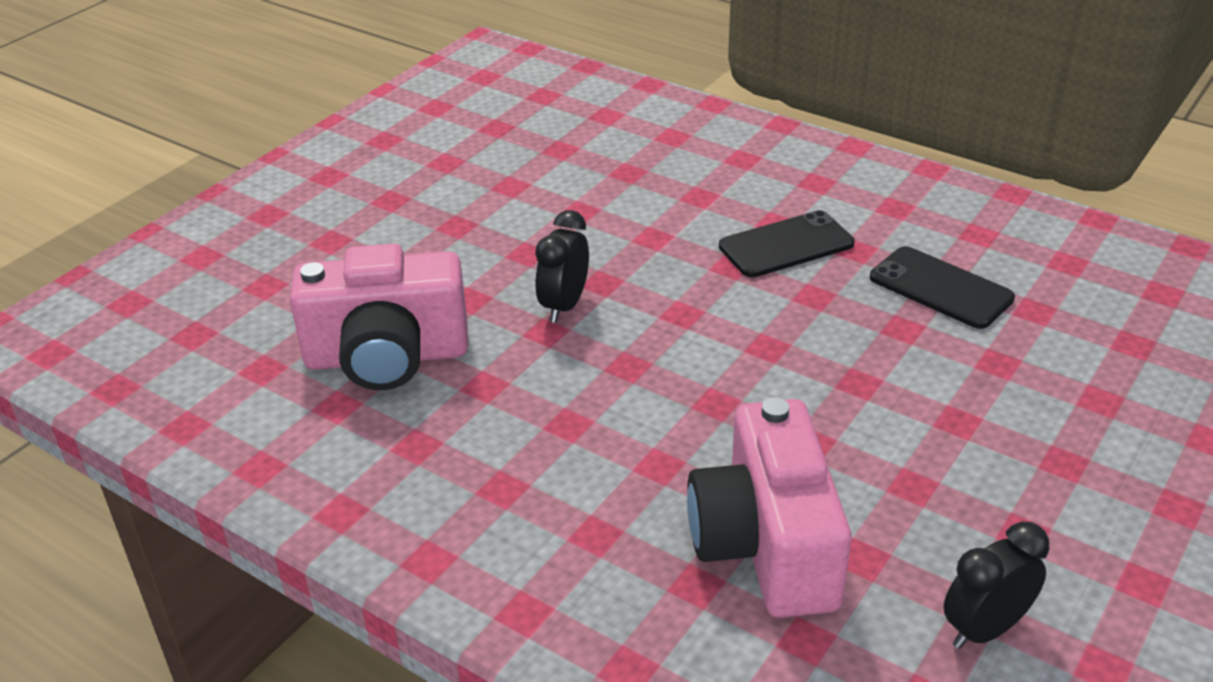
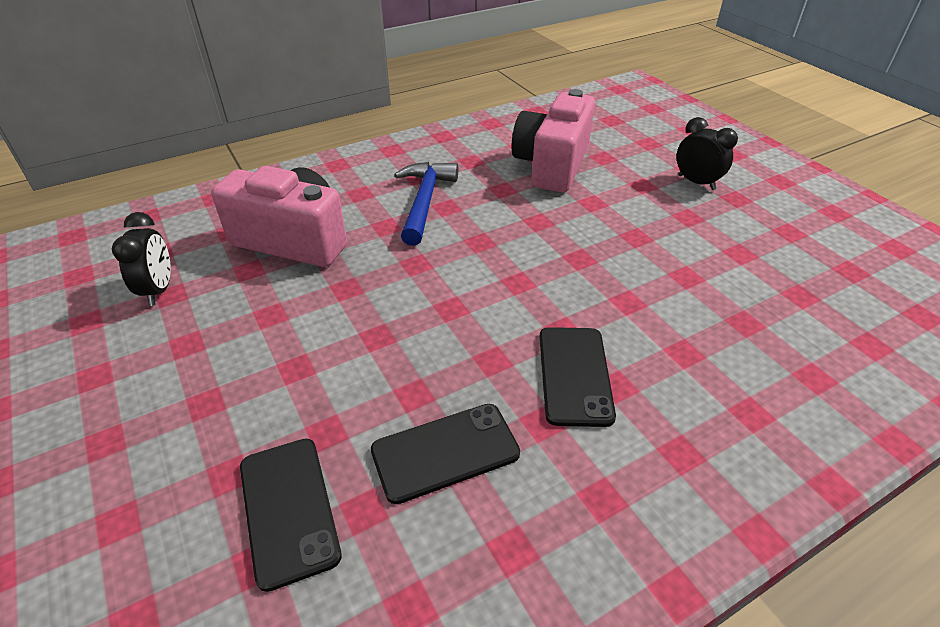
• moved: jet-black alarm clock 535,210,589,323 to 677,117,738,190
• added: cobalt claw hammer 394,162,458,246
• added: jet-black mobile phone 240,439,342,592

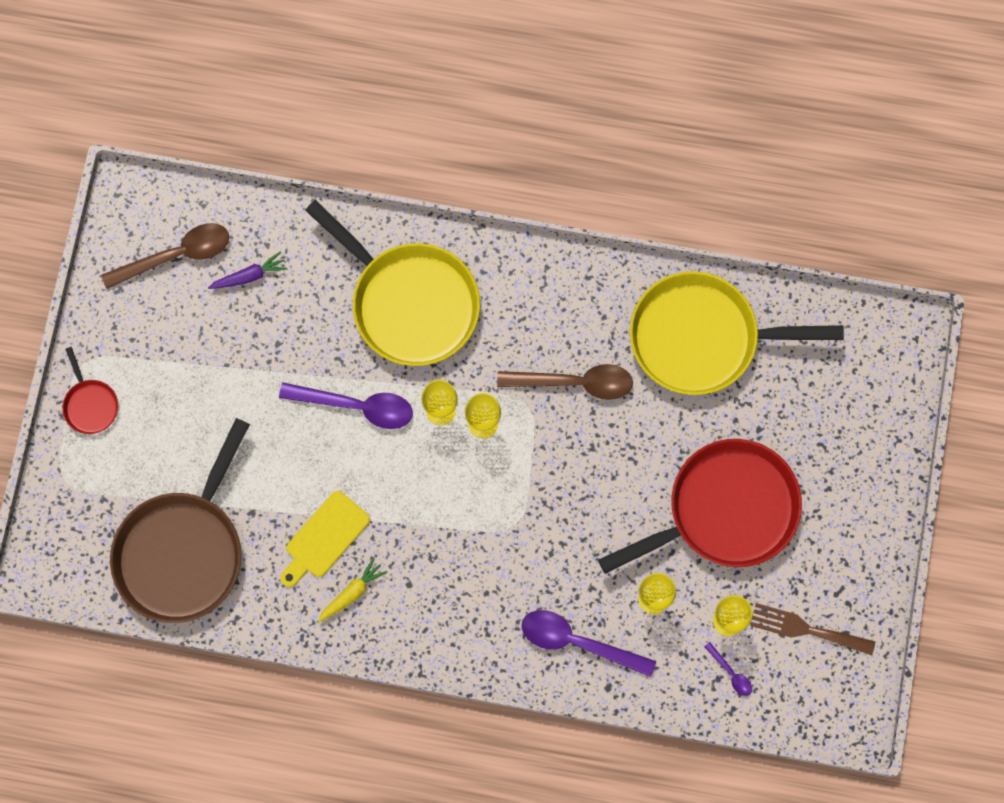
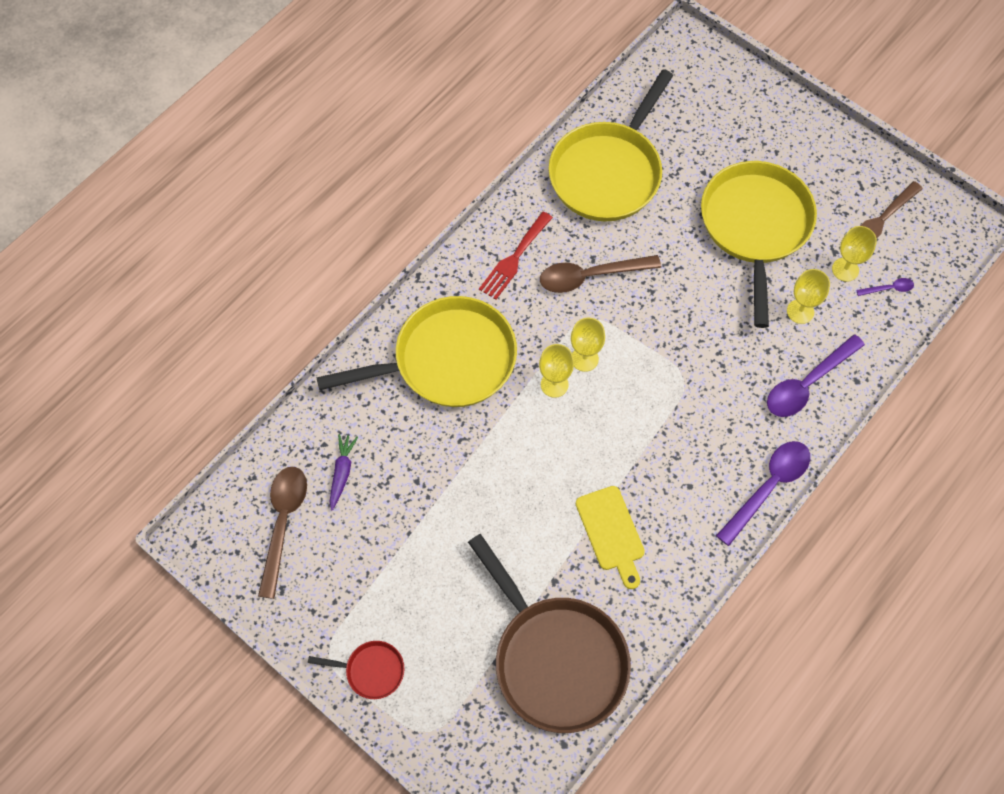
• turned: brown spoon 497,364,633,400 = 540,255,661,293 135 degrees counterclockwise
• moved: violet spoon 279,383,413,429 to 716,441,810,546
• recoloured: scarlet pan 598,439,802,574 to bright yellow pan 701,161,817,328
• removed: bright yellow carrot 318,557,388,622
• added: scarlet table fork 479,212,553,300

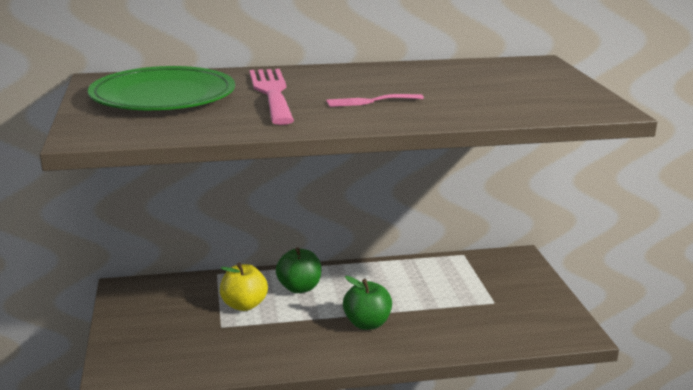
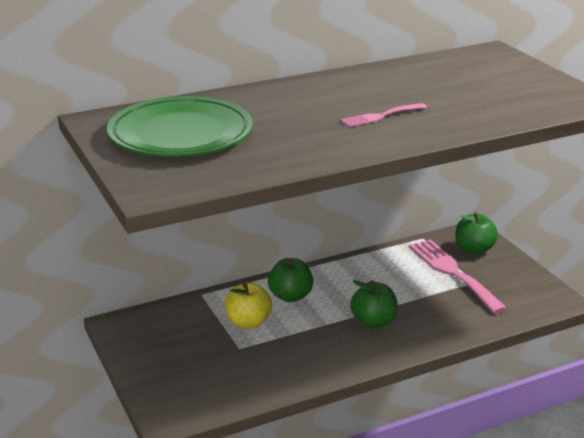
• moved: rose-pink table fork 250,69,294,125 to 409,239,507,314
• added: emerald apple fruit 455,212,498,255

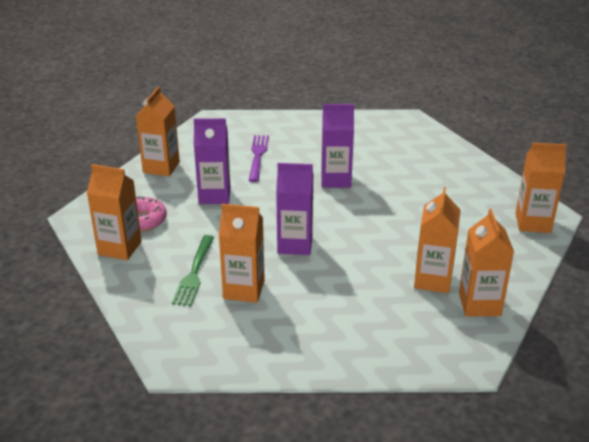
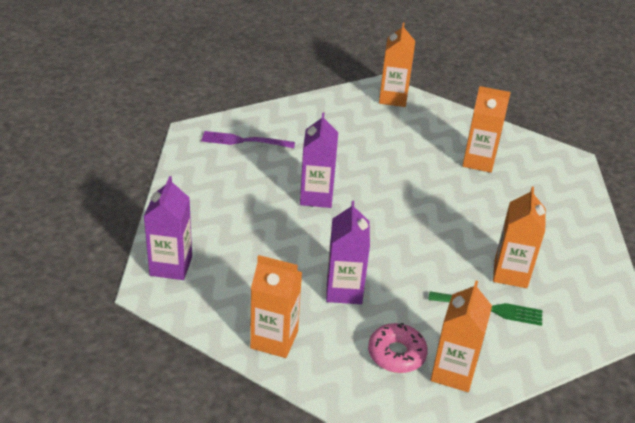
• moved: violet table fork 249,135,269,182 to 201,131,295,148
• moved: violet juice carton 276,163,313,255 to 144,176,192,280
• removed: orange juice carton 459,209,514,317

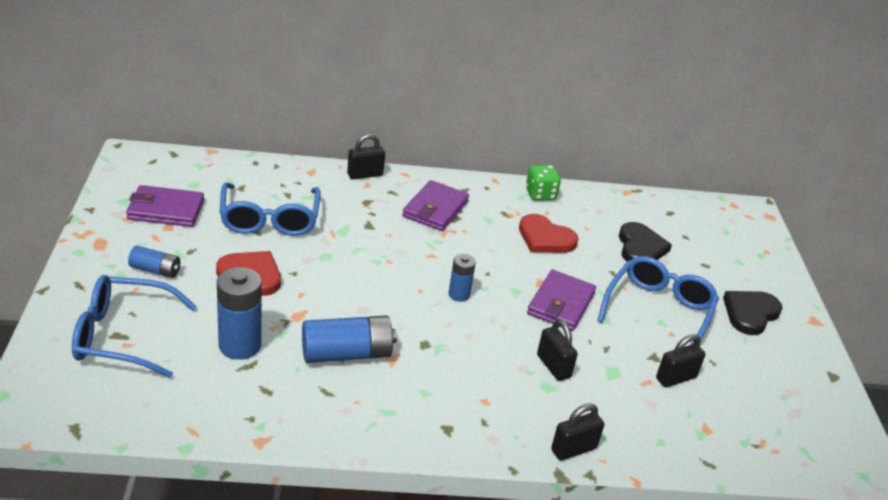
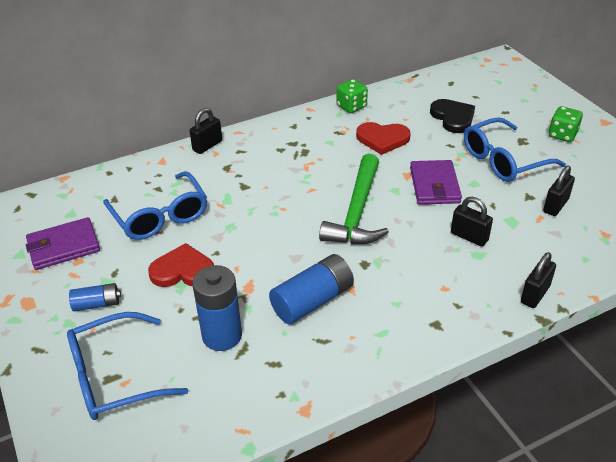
• removed: violet card wallet 402,180,469,231
• replaced: cobalt AA battery 449,254,476,302 to emerald claw hammer 319,154,389,245
• turned: cobalt eyeglasses 597,256,719,345 = 464,117,566,182 120 degrees counterclockwise
• replaced: jet-black heart shape 723,291,782,335 to emerald die 549,106,583,142

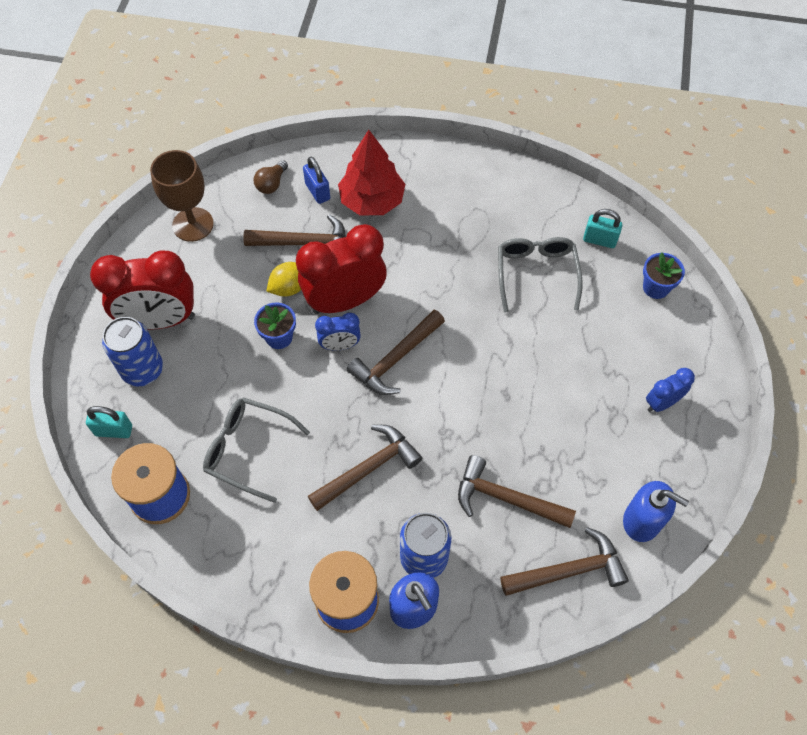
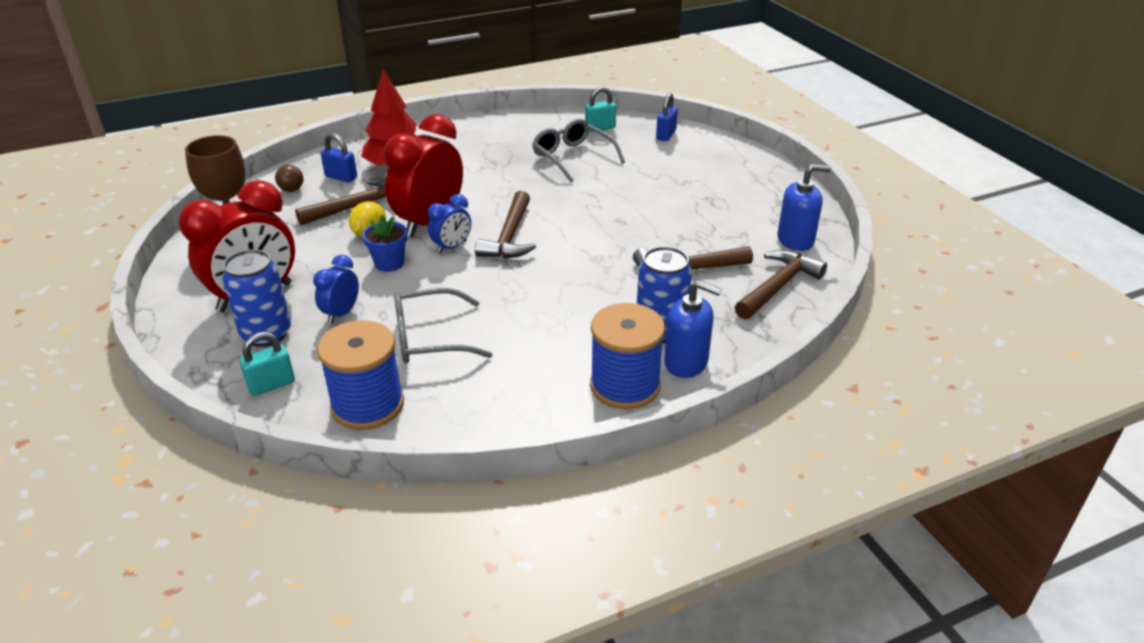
• replaced: cobalt plant pot 643,252,685,299 to cobalt padlock 656,93,678,141
• moved: cobalt alarm clock 646,368,695,412 to 313,255,359,324
• removed: brown claw hammer 308,425,422,511

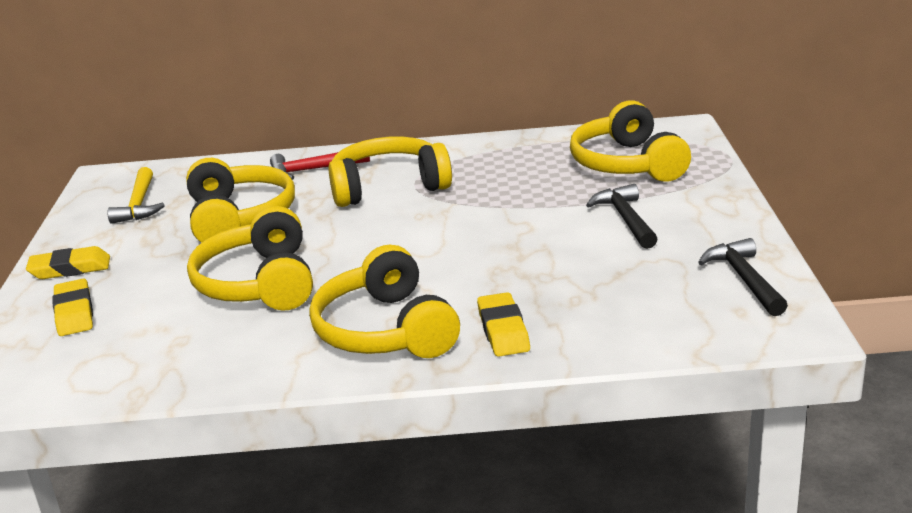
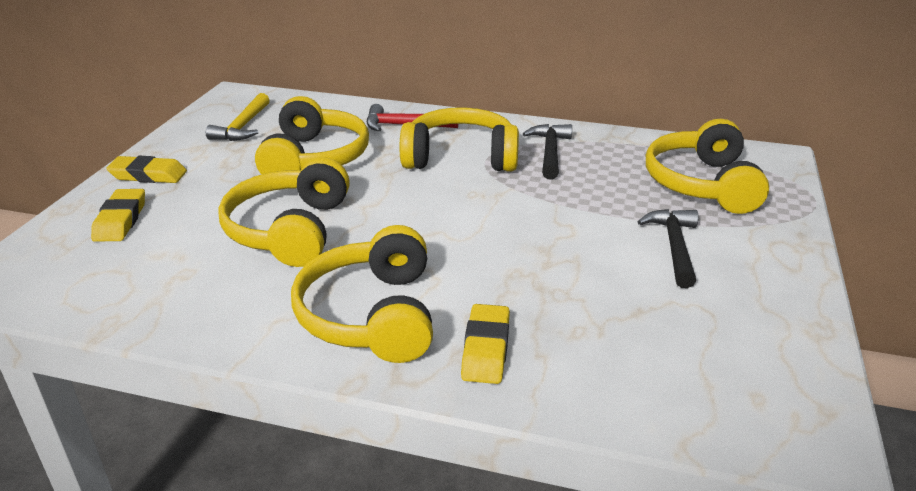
• moved: jet-black claw hammer 698,238,788,316 to 523,124,572,180

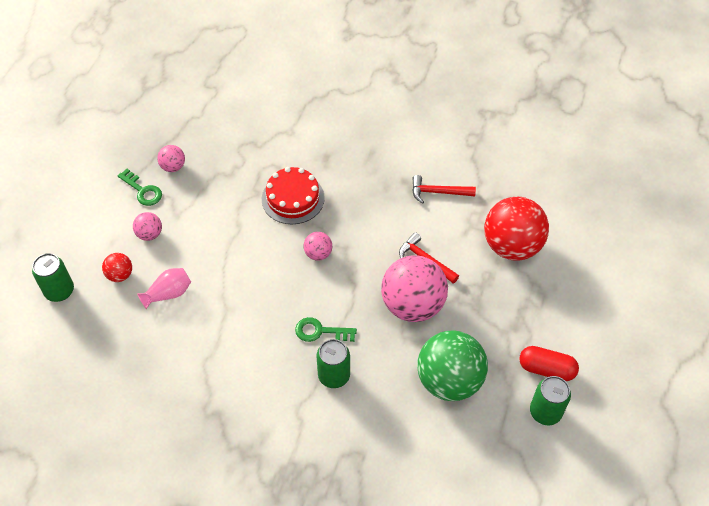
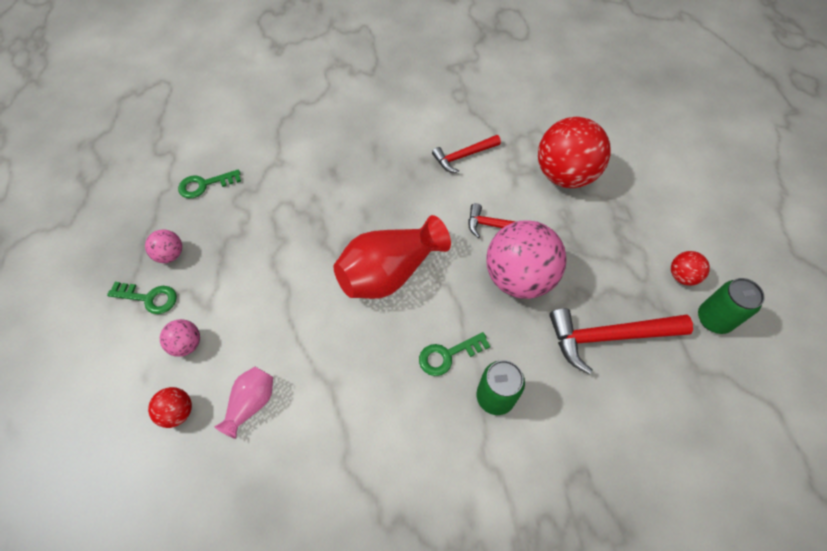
• removed: scarlet layer cake 262,167,325,224
• replaced: rose-pink sphere 303,232,332,261 to scarlet tall vase 334,215,451,299
• removed: emerald soda can 32,253,74,302
• replaced: emerald sphere 417,331,488,401 to scarlet claw hammer 549,308,693,375
• replaced: scarlet capsule 519,346,579,381 to scarlet sphere 671,251,710,286
• added: emerald door key 178,169,241,198

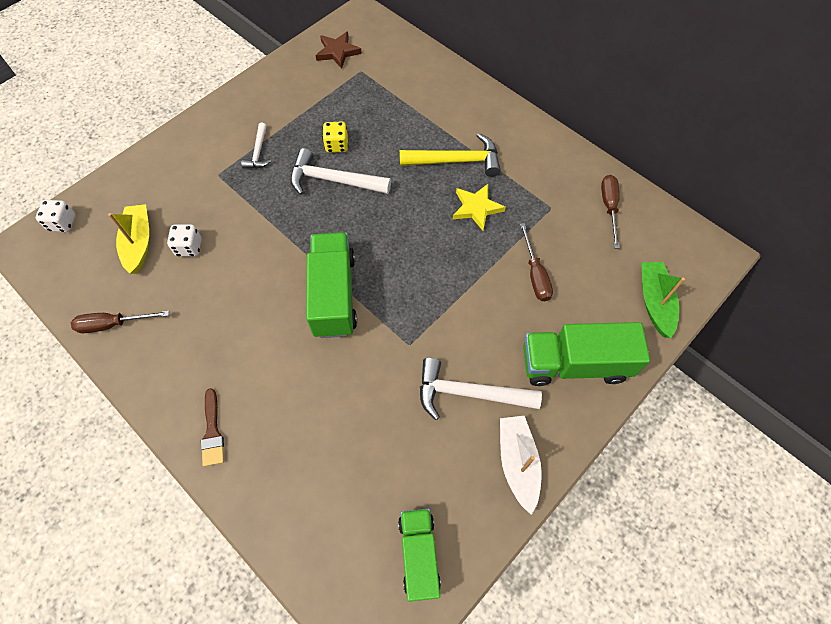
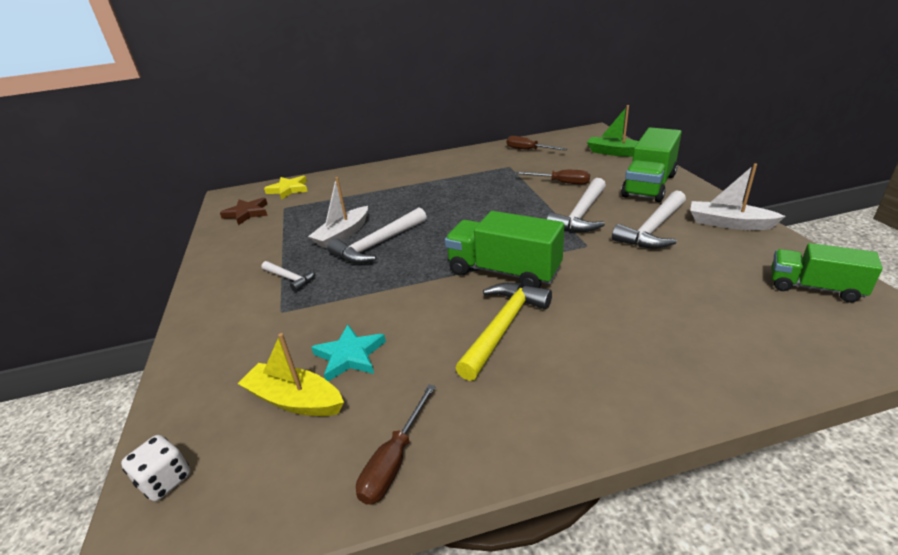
• replaced: bright yellow die 322,121,348,153 to white boat 308,177,368,248
• moved: bright yellow claw hammer 400,133,501,177 to 456,283,552,381
• moved: bright yellow star 453,184,506,231 to 264,176,308,200
• replaced: white die 167,224,201,257 to turquoise star 311,325,386,381
• removed: brown paintbrush 201,388,224,467
• added: white claw hammer 547,178,606,232

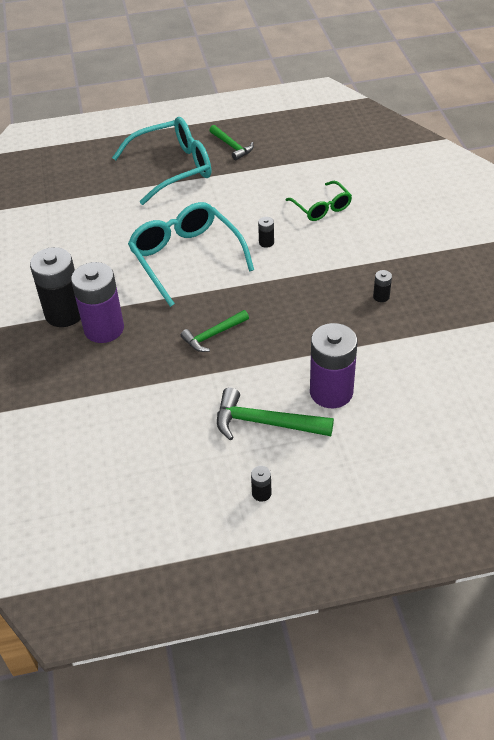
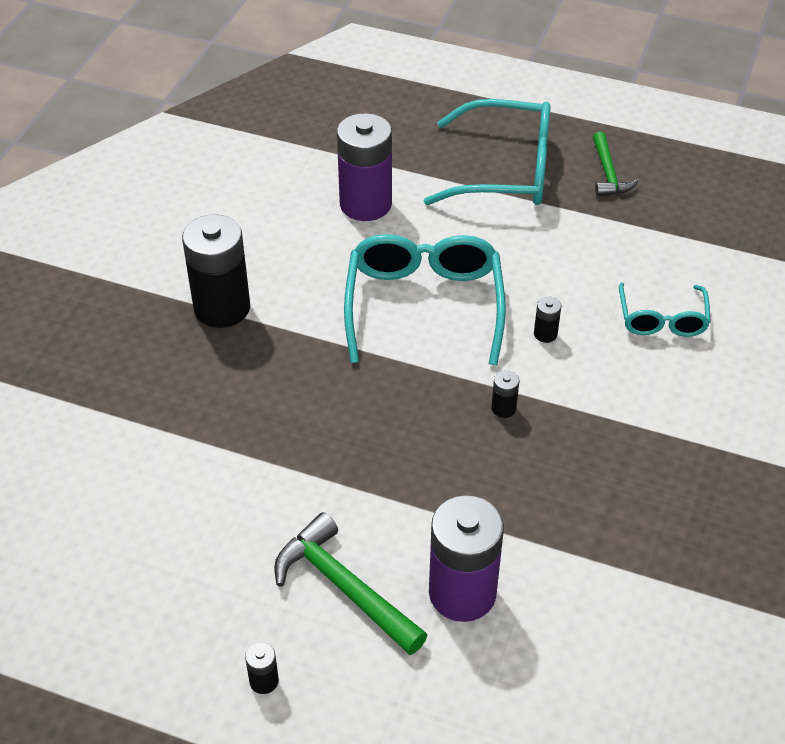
• recoloured: emerald eyeglasses 286,181,352,221 to turquoise eyeglasses 619,282,711,337
• moved: violet AA battery 71,262,124,343 to 337,113,392,221
• moved: jet-black AA battery 373,270,392,302 to 491,370,519,418
• removed: emerald claw hammer 181,310,249,352

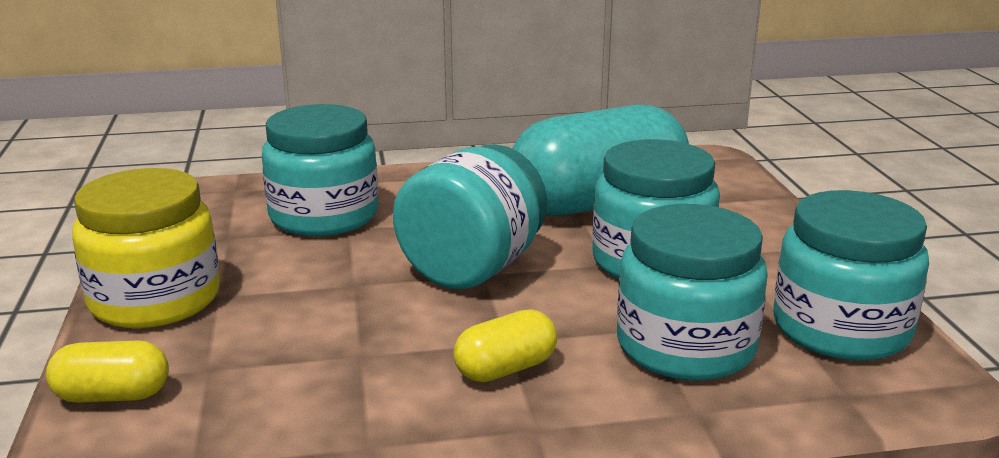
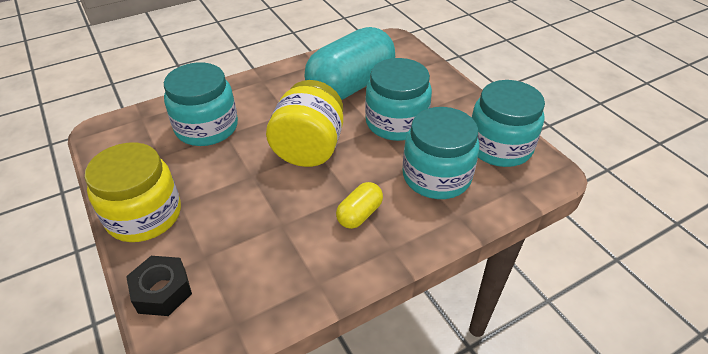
• recoloured: turquoise jar 393,144,547,290 to bright yellow jar 266,80,343,167
• replaced: bright yellow capsule 46,340,169,403 to jet-black hexagon nut 126,256,192,316

